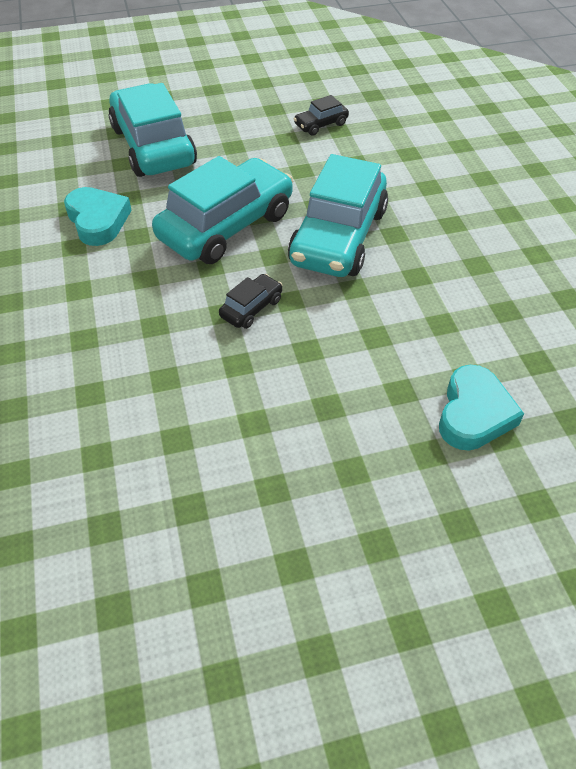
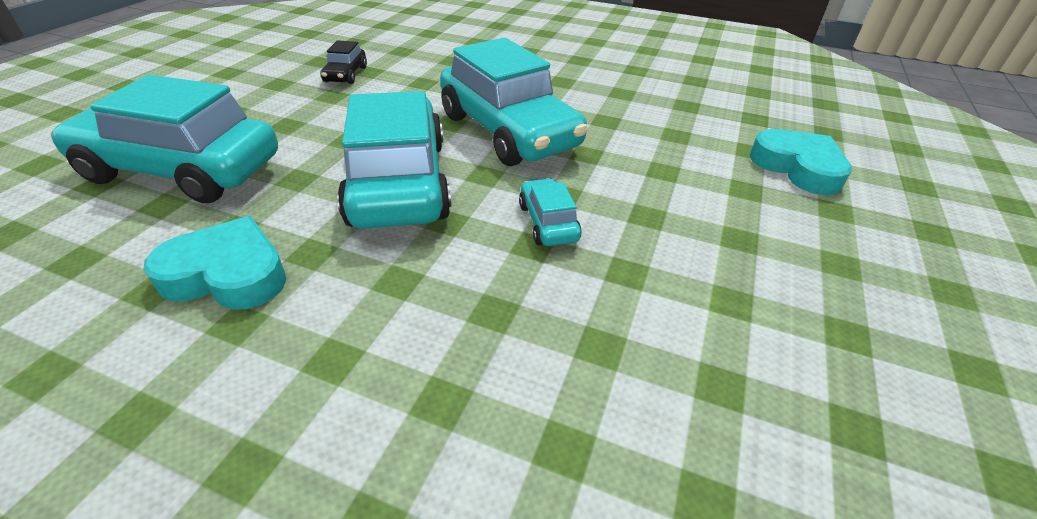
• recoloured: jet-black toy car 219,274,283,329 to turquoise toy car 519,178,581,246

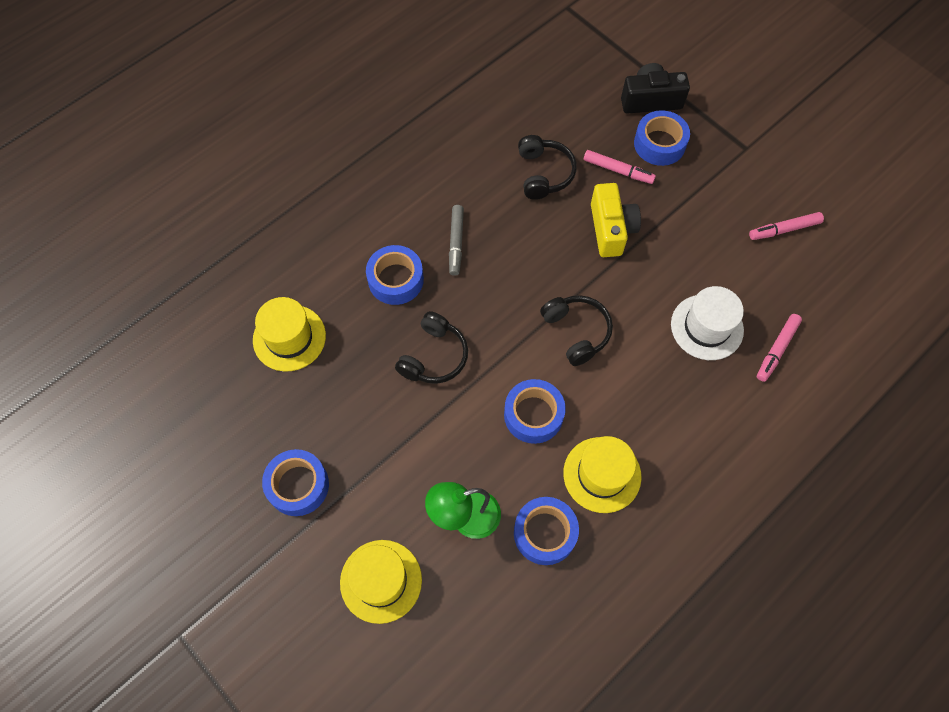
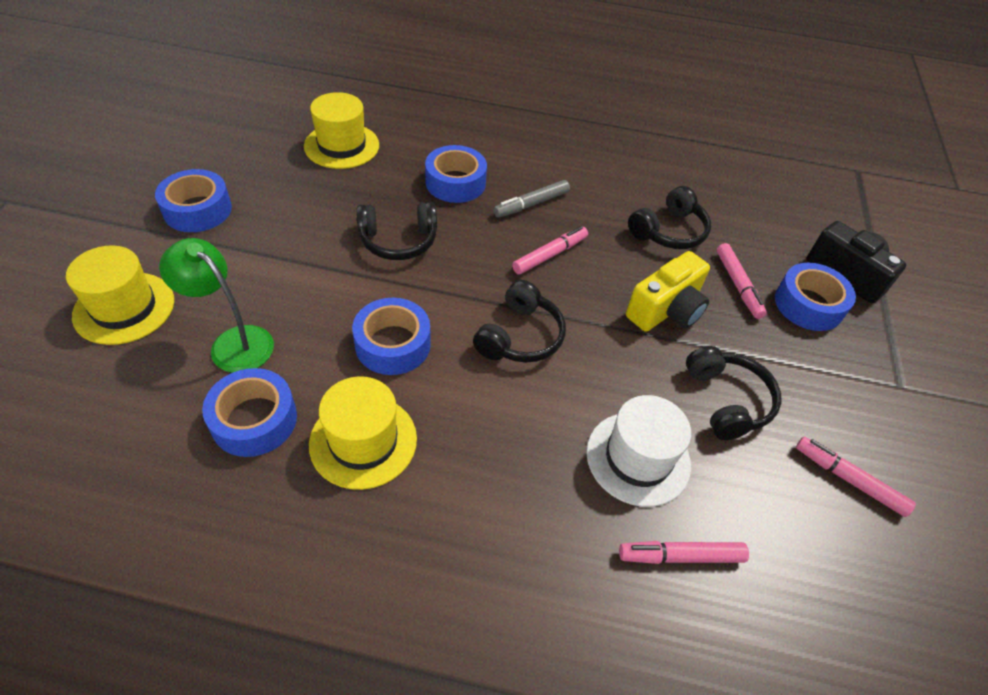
• added: rose-pink marker pen 512,226,588,275
• added: jet-black over-ear headphones 686,346,782,440

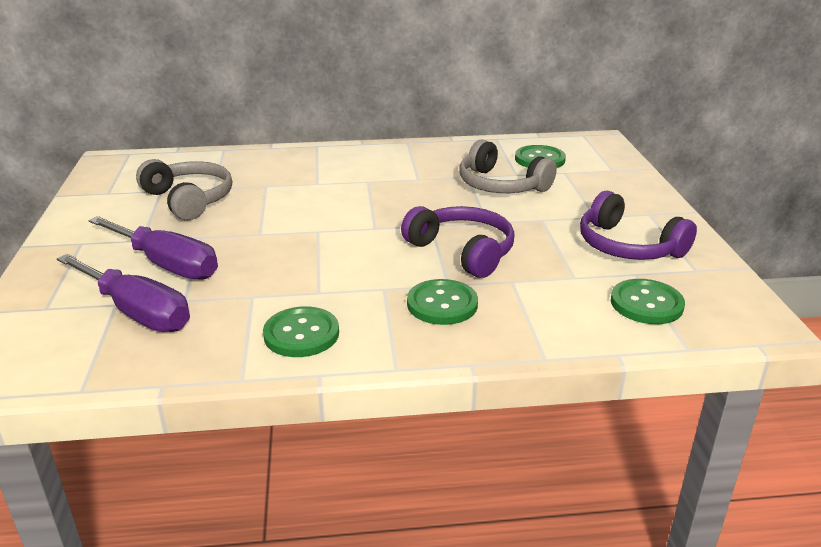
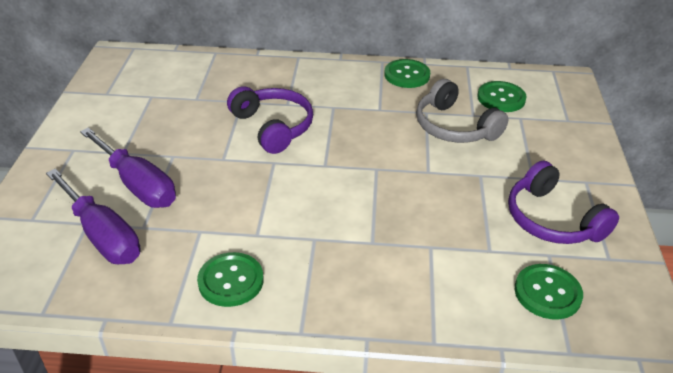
• removed: grey over-ear headphones 136,159,232,220
• moved: violet over-ear headphones 401,206,514,278 to 227,86,313,154
• moved: emerald button 407,279,478,325 to 384,59,430,88

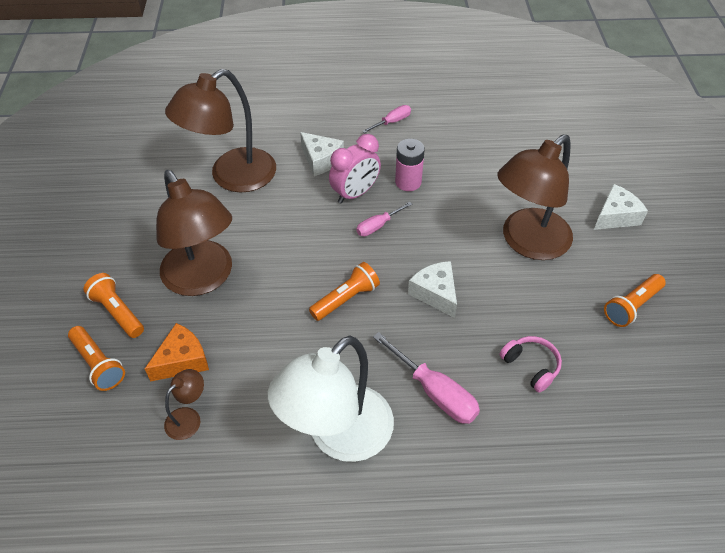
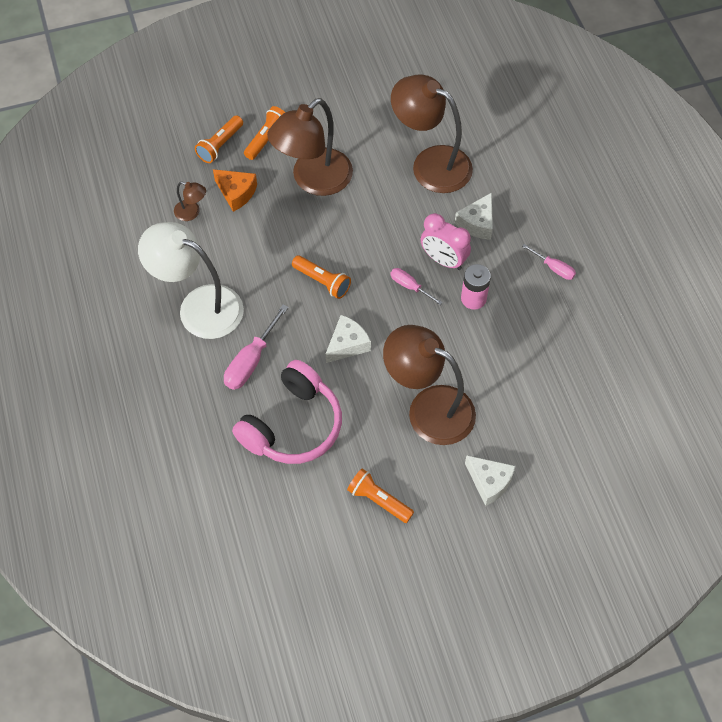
• resized: rose-pink over-ear headphones 499,336,562,393 = 232,360,342,464 x2.14

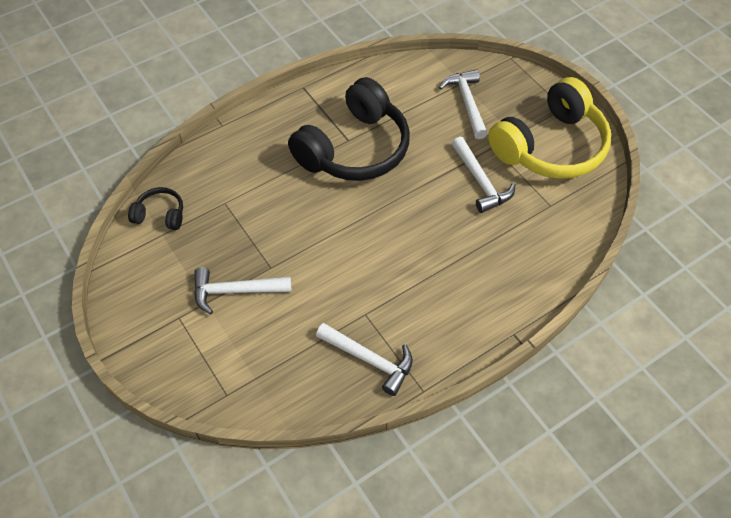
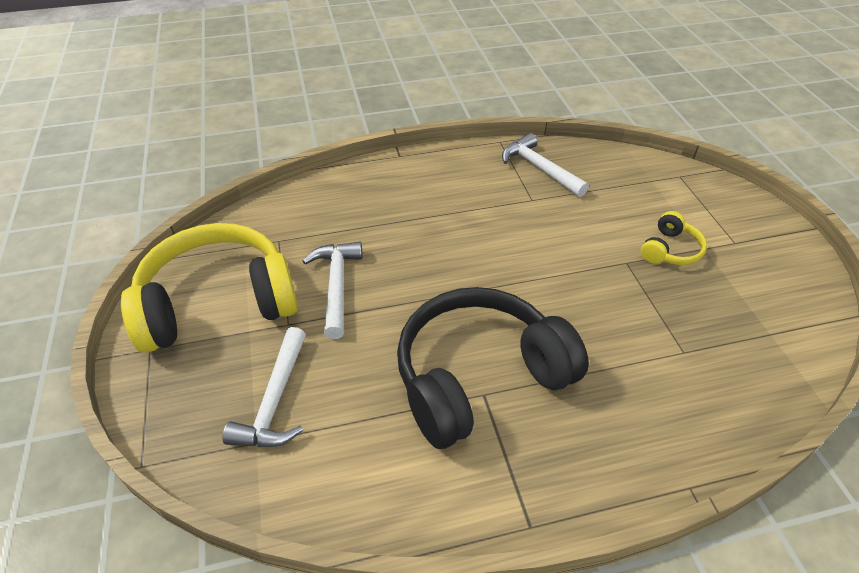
• removed: jet-black over-ear headphones 128,187,183,230
• replaced: white claw hammer 194,267,291,314 to bright yellow over-ear headphones 641,211,707,265

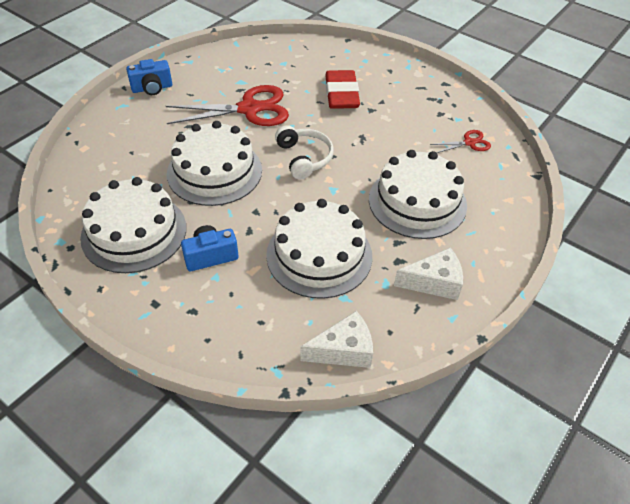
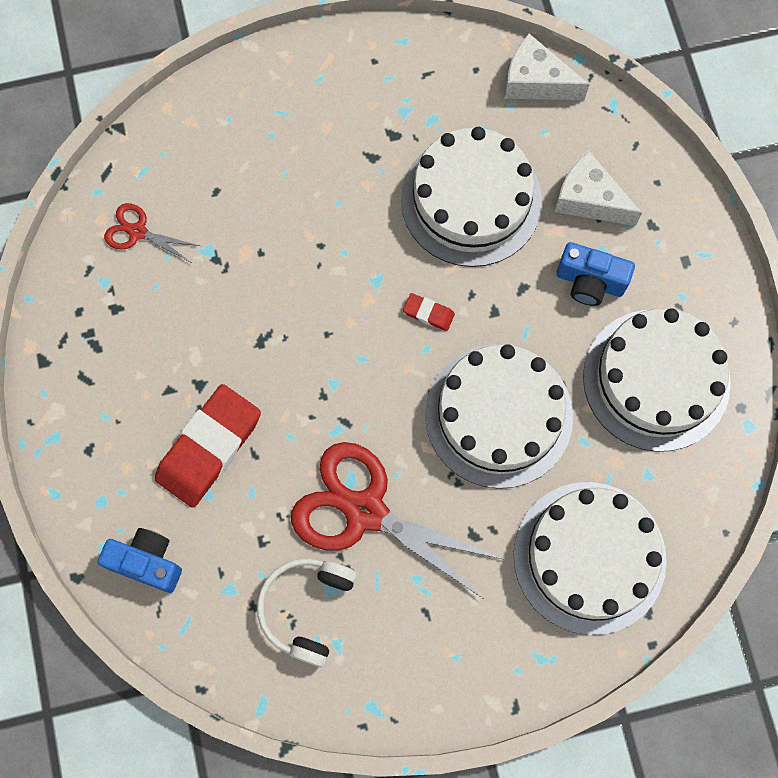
• moved: cobalt camera 126,59,172,95 to 98,528,182,593
• moved: white over-ear headphones 275,125,334,179 to 257,558,357,667
• moved: white layer cake 369,150,467,239 to 514,482,667,635
• moved: white cheese 394,247,463,300 to 554,151,642,226
• added: scarlet gum eraser 403,293,455,331

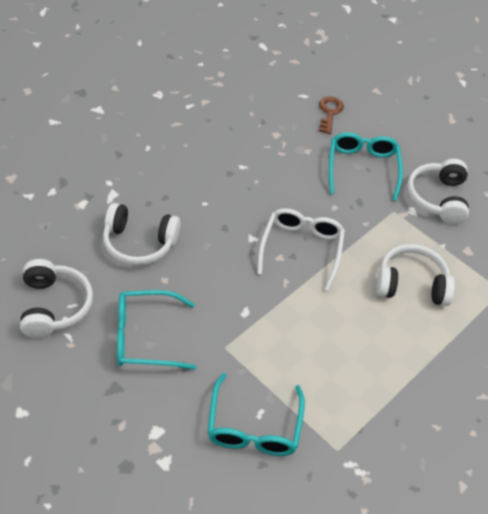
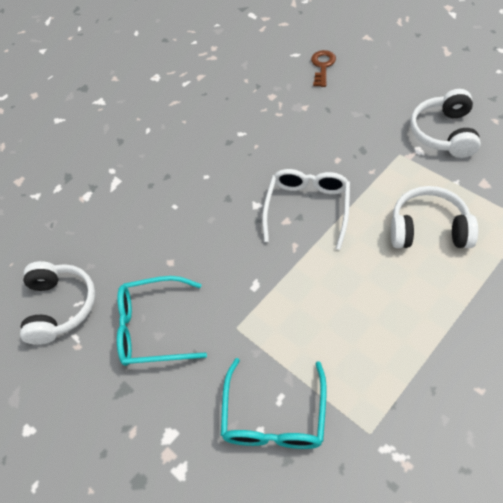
• removed: turquoise eyeglasses 329,132,403,201
• removed: white over-ear headphones 103,203,181,266

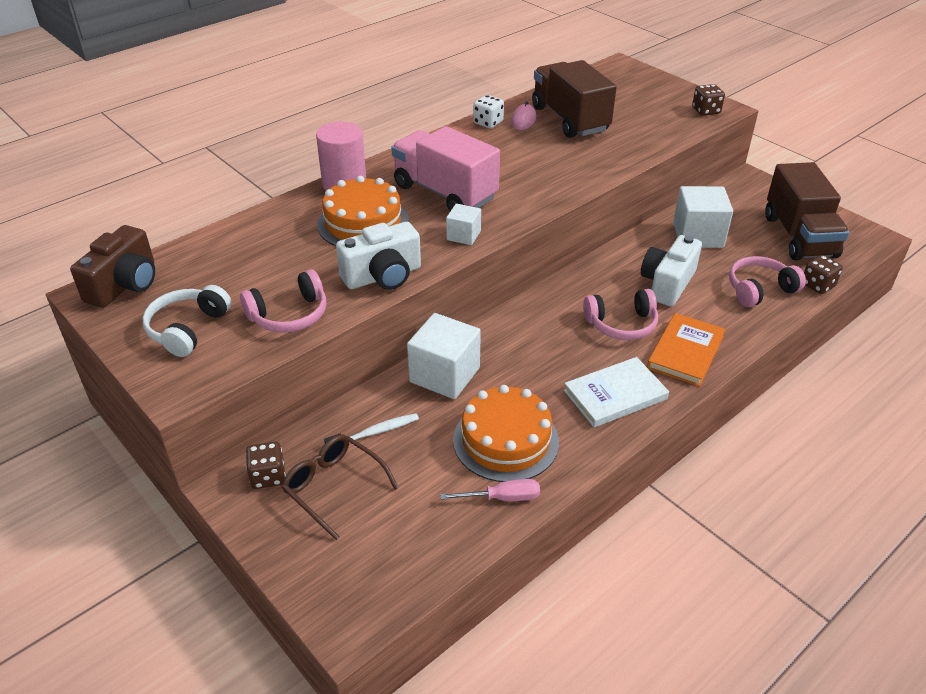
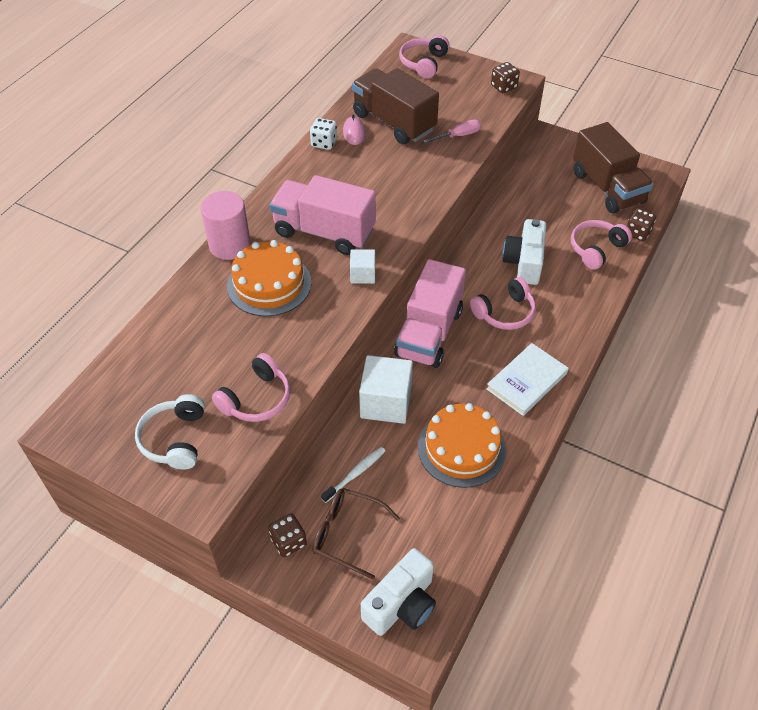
• removed: white block 673,186,733,248
• moved: white camera 336,222,421,290 to 361,548,436,636
• removed: brown camera 70,225,155,308
• removed: orange book 647,313,726,387
• moved: rose-pink screwdriver 440,479,540,501 to 423,119,481,143
• added: rose-pink over-ear headphones 399,35,450,79
• added: rose-pink lorry 394,259,466,368

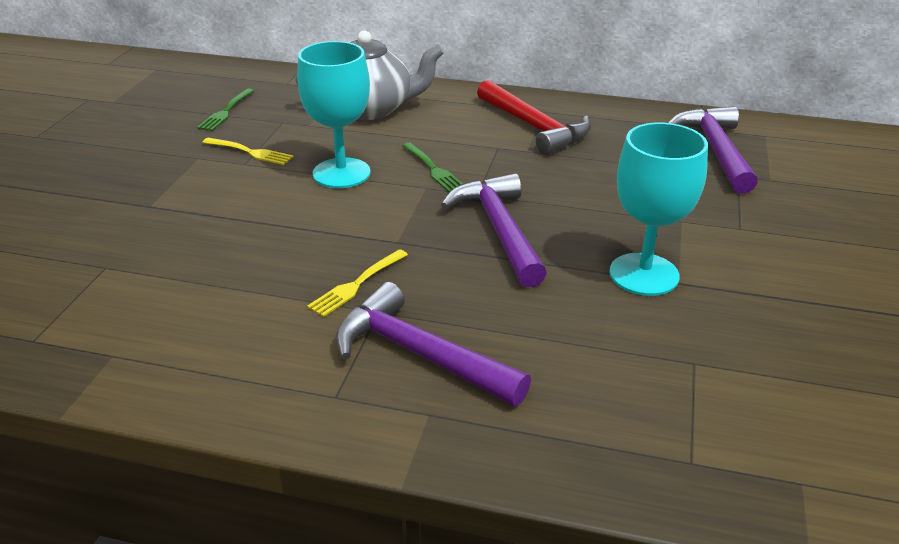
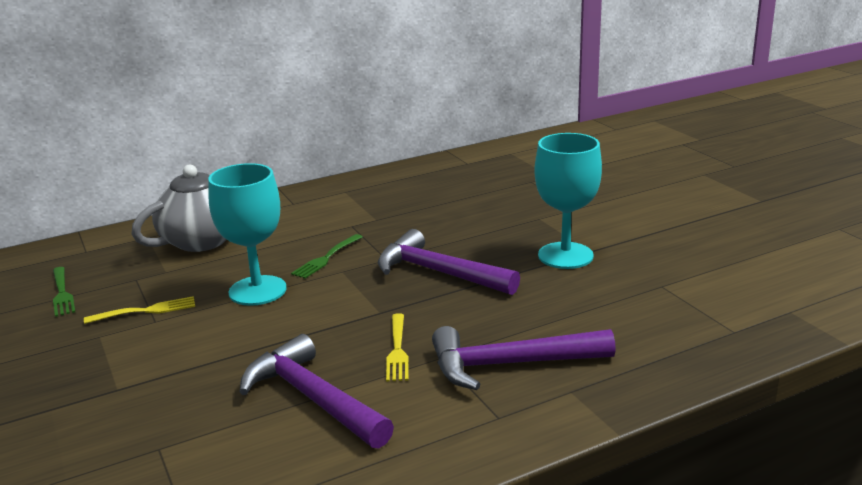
• removed: scarlet claw hammer 477,80,591,155
• moved: violet claw hammer 668,106,758,194 to 240,334,394,449
• turned: emerald table fork 402,143,463,192 = 291,234,363,279 105 degrees clockwise

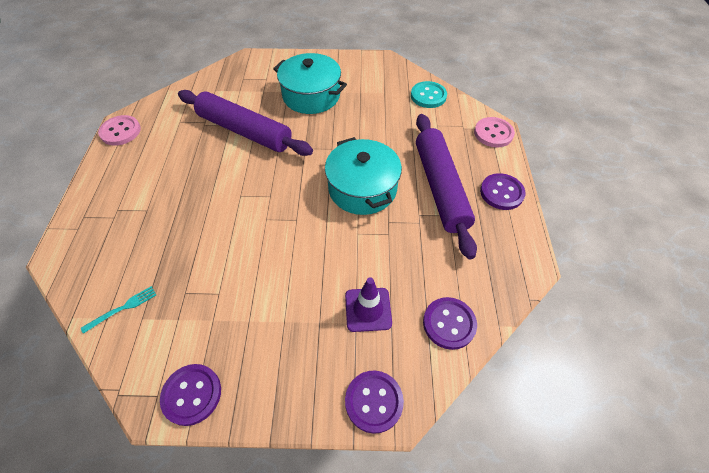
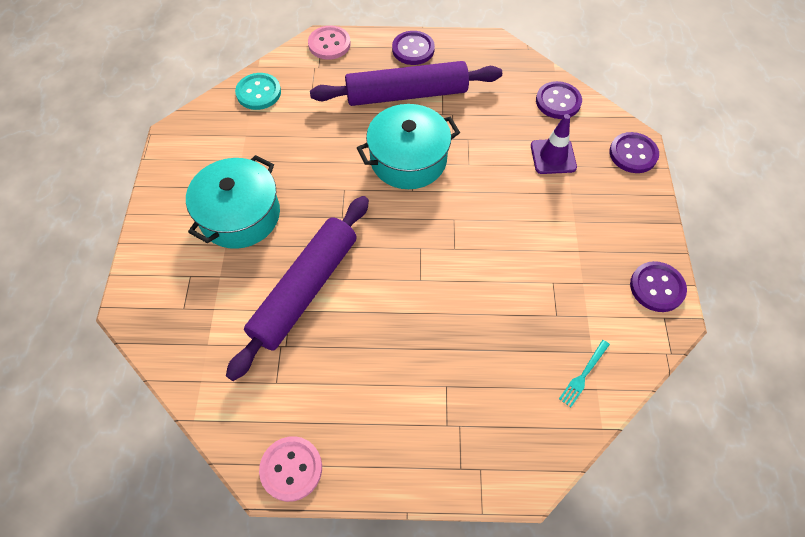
• turned: turquoise table fork 81,286,156,334 = 559,340,610,407 105 degrees counterclockwise

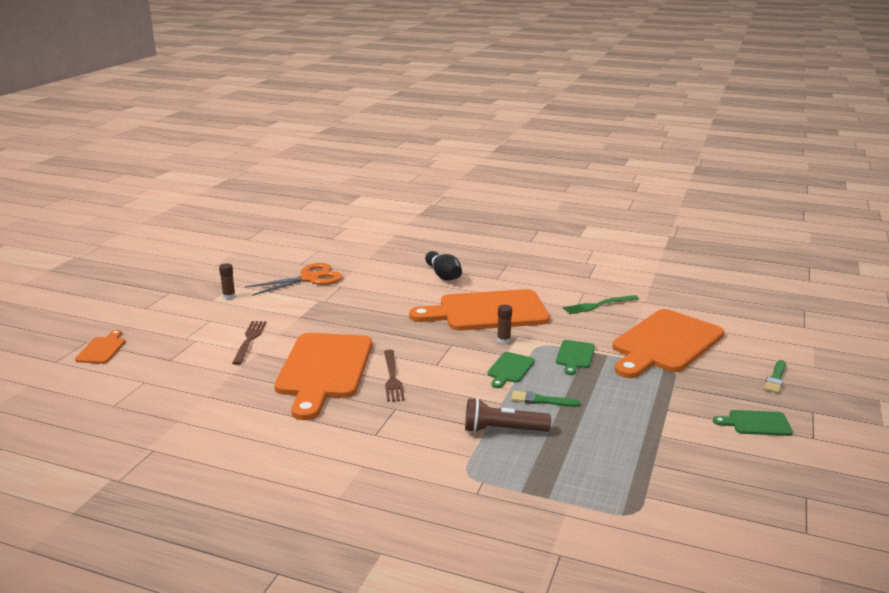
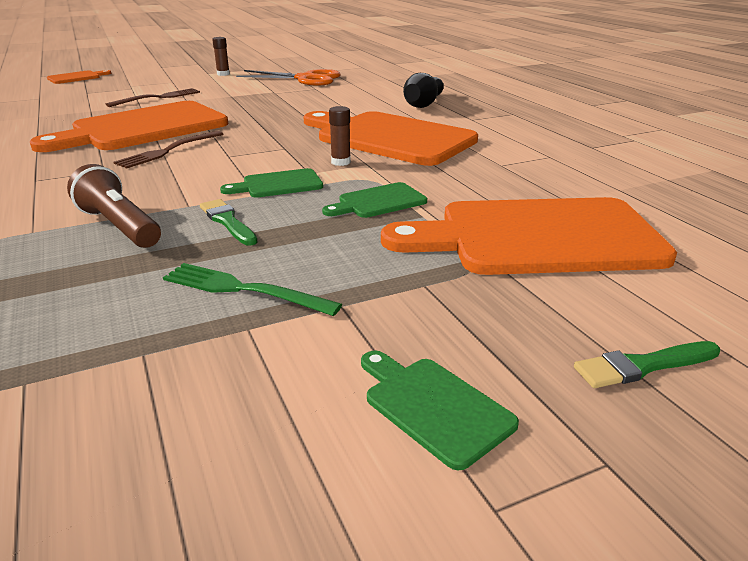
• moved: emerald table fork 563,295,639,314 to 163,263,342,316

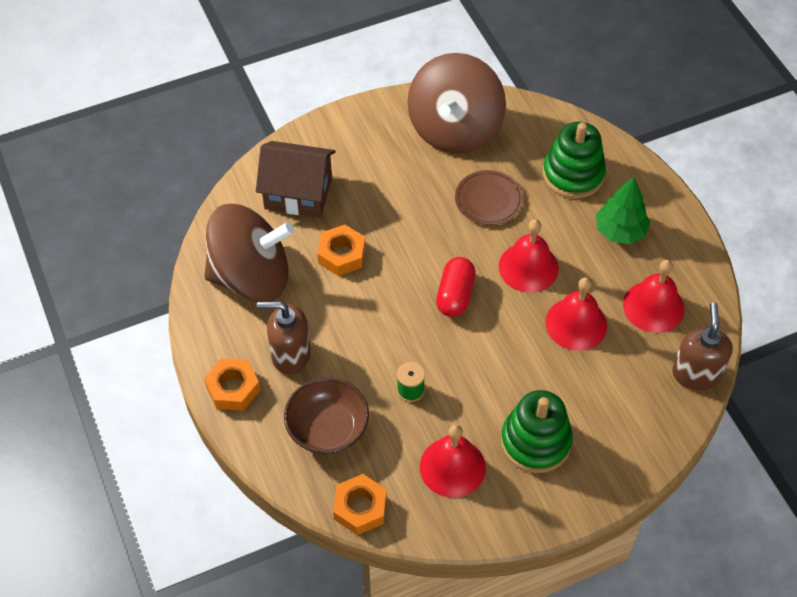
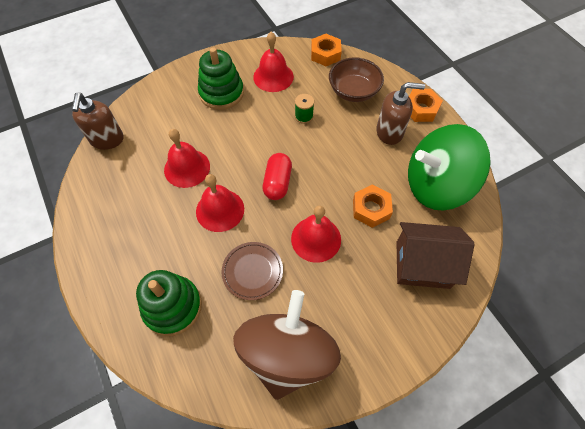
• removed: emerald toy tree 596,177,650,244
• recoloured: brown whirligig 204,204,294,302 to emerald whirligig 408,124,491,211
• moved: scarlet hand bell 623,260,685,333 to 291,205,341,263

